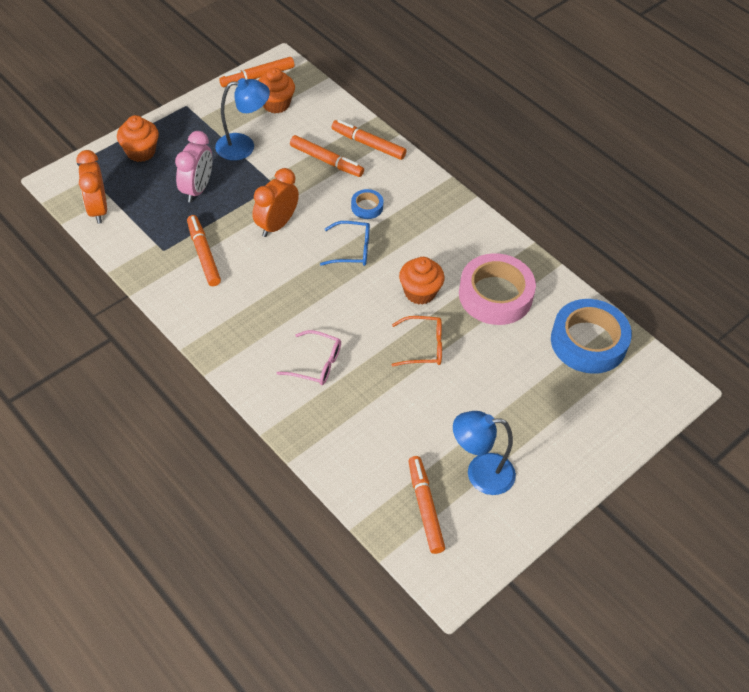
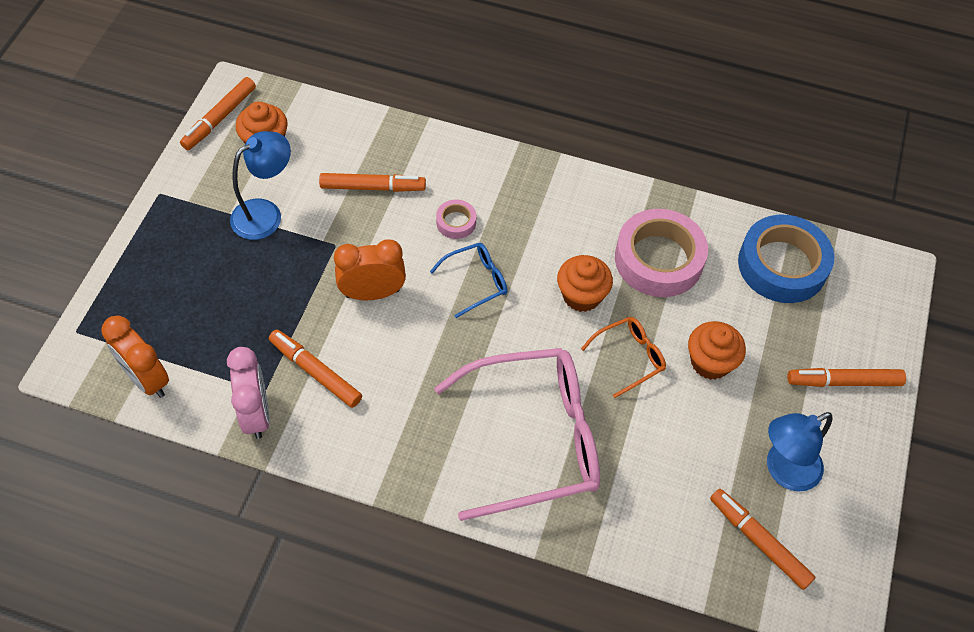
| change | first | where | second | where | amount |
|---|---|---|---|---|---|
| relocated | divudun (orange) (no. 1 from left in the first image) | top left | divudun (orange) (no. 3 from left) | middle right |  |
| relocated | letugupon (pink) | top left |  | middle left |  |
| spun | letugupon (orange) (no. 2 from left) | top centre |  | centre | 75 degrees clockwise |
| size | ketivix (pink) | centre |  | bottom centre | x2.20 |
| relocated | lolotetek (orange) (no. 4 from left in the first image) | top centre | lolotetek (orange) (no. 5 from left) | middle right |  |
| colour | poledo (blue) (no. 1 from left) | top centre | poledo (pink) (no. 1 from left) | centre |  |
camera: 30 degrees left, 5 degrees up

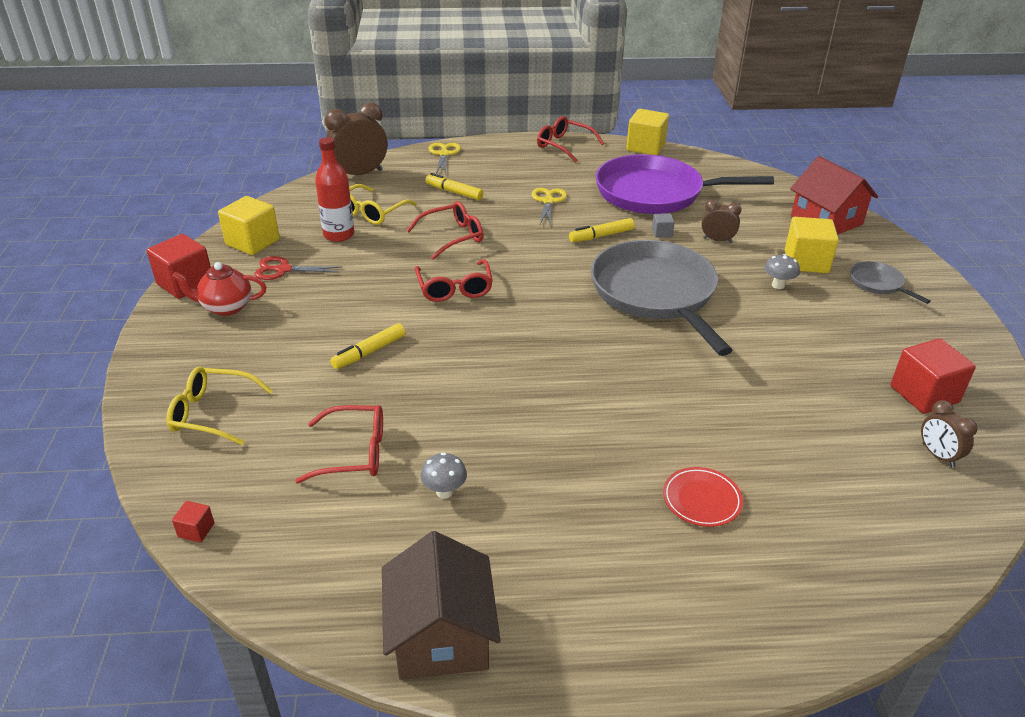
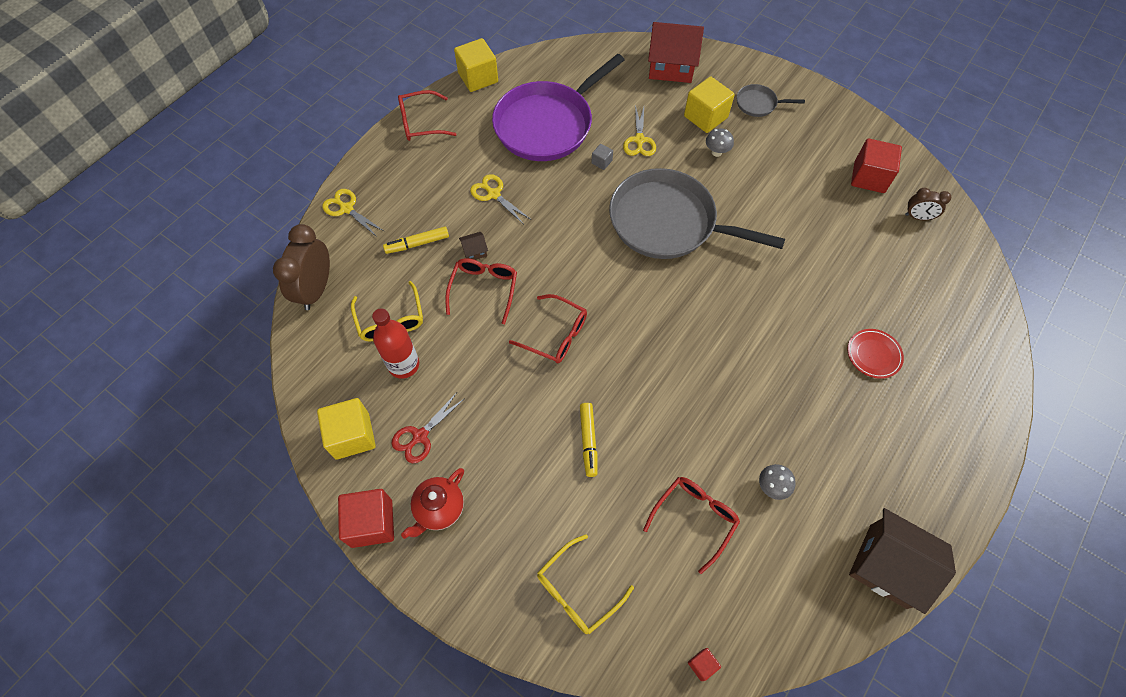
| change | first | where | second | where | amount |
|---|---|---|---|---|---|
| missing | lolotetek (yellow) (no. 3 from left) | top centre |  |  |  |
| exchanged | letugupon (brown) (no. 2 from left) | top right | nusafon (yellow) (no. 3 from left) | top centre |  |
| appeared |  |  | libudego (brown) (no. 1 from left) | centre |  |
camera: 50 degrees left, 25 degrees up

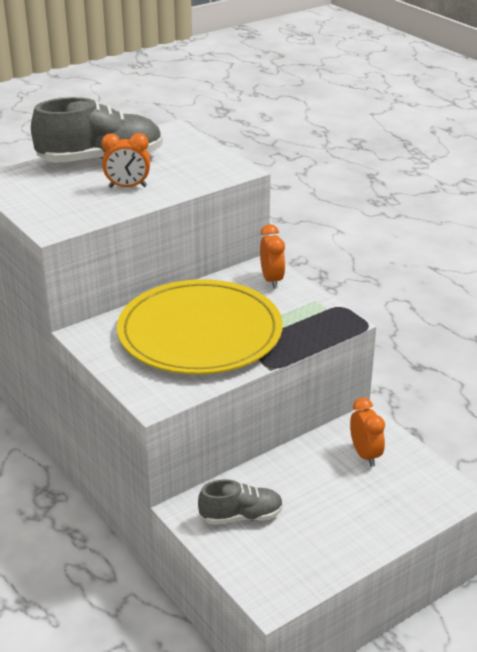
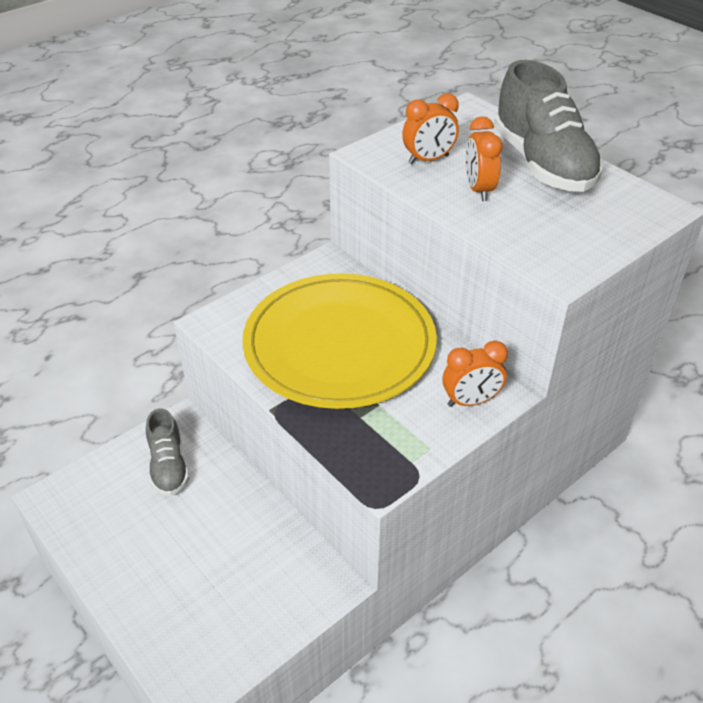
| change | first | where | second | where | amount |
|---|---|---|---|---|---|
| relocated | letugupon (orange) (no. 3 from left in the first image) | middle right | letugupon (orange) (no. 1 from left) | top centre |  |
camera: 85 degrees right, 10 degrees up

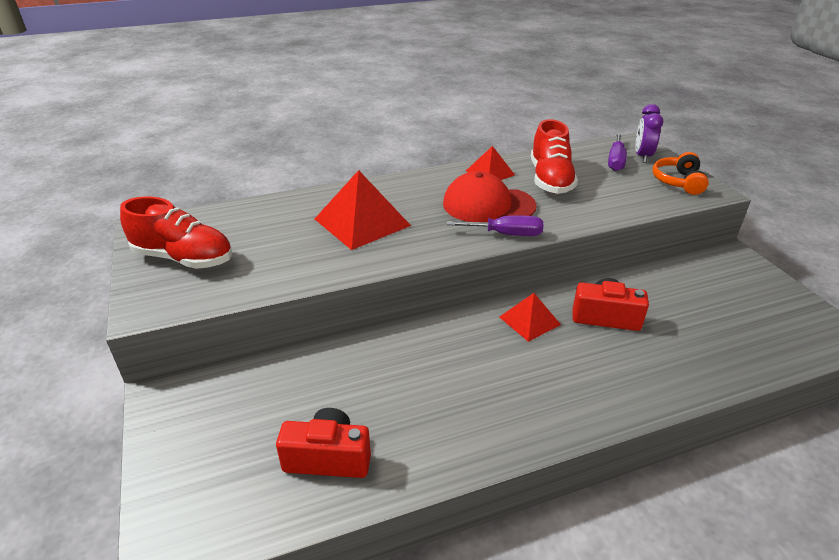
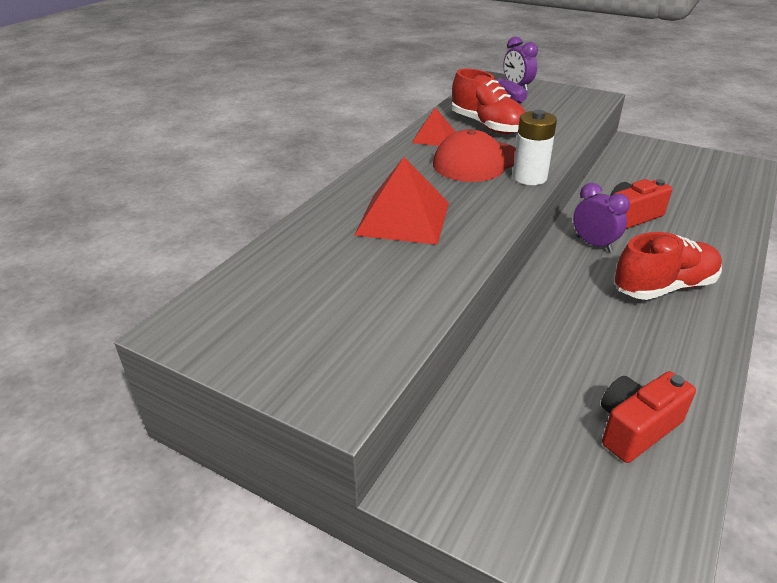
| change | first | where | second | where | amount |
|---|---|---|---|---|---|
| relocated | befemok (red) (no. 1 from left in the first image) | middle left | befemok (red) (no. 2 from left) | middle right |  |
| exchanged | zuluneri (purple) (no. 1 from left) | centre | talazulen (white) | top right |  |
| exchanged | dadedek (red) (no. 3 from left) | centre | letugupon (purple) (no. 2 from left) | middle right |  |
| missing | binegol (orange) | top right |  |  |  |
camera: 40 degrees left, 0 degrees up

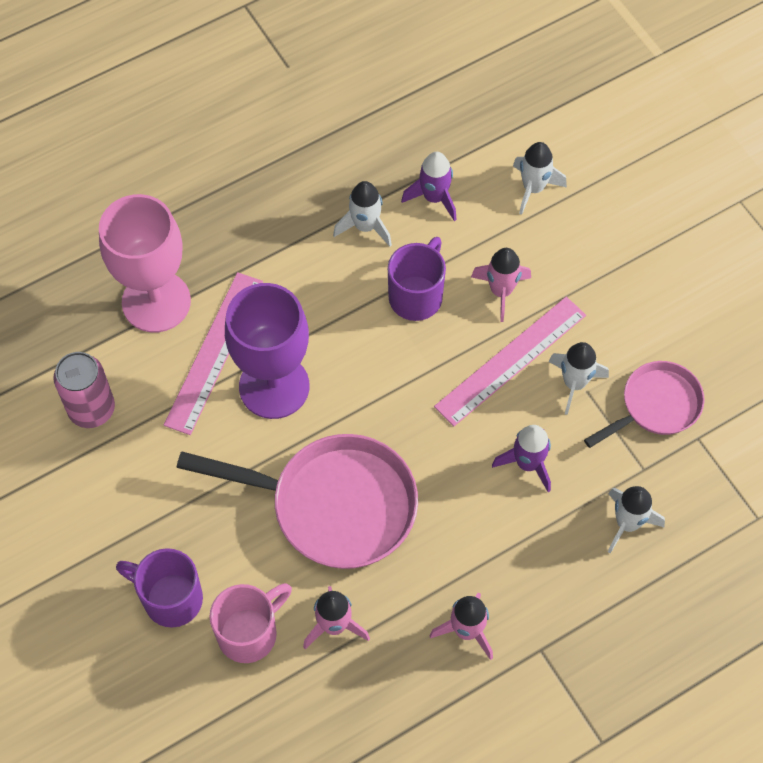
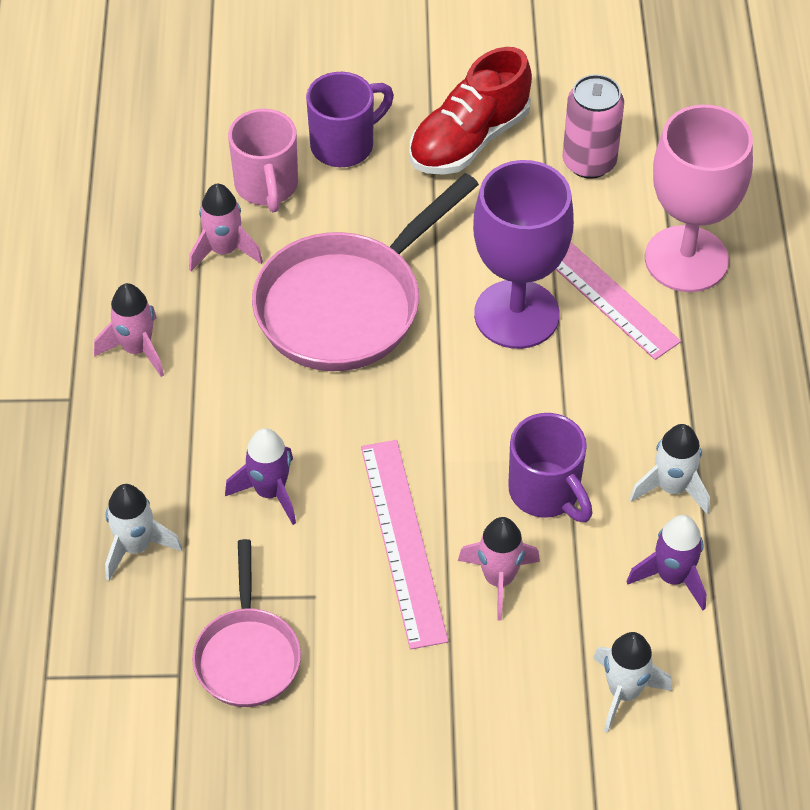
| change | first | where | second | where | amount |
|---|---|---|---|---|---|
| missing | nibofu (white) (no. 3 from left) | middle right |  |  |  |
| appeared |  |  | befemok (red) | top centre |  |
camera: 120 degrees right, 10 degrees down

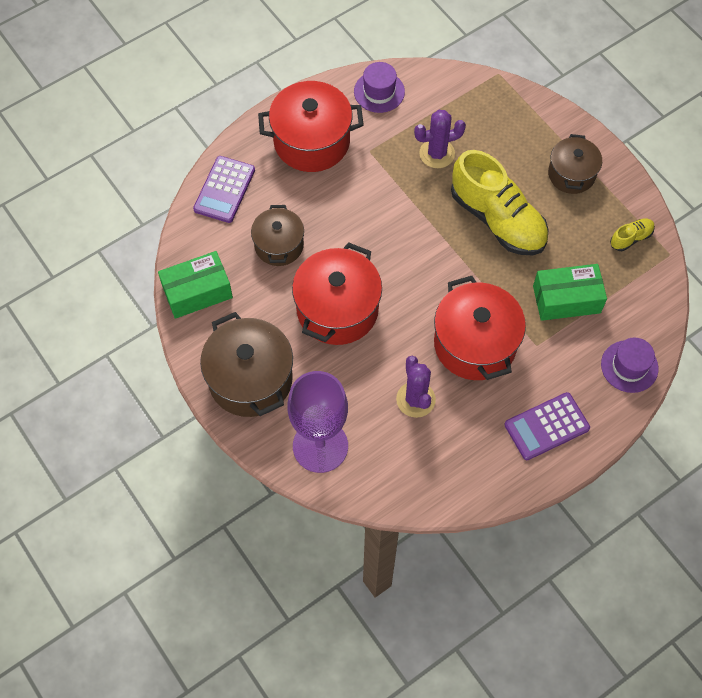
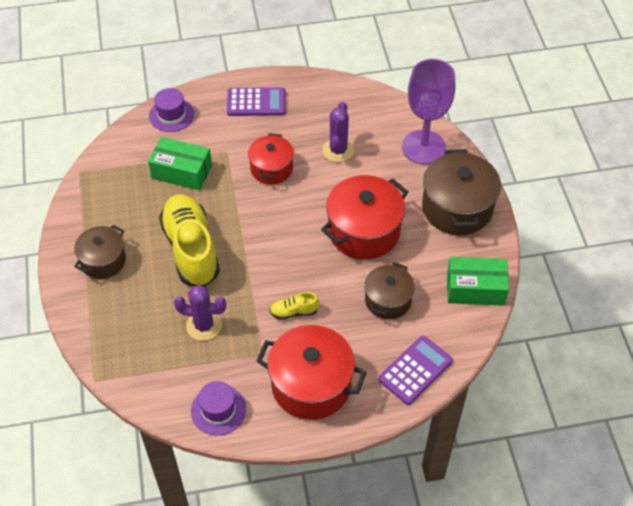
| change | first | where | second | where | amount |
|---|---|---|---|---|---|
| size | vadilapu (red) (no. 3 from left in the first image) | middle right | vadilapu (red) (no. 1 from left) | top centre | x0.62 |
| relocated | befemok (yellow) (no. 2 from left) | middle right |  | centre |  |
camera: 155 degrees left, 10 degrees down

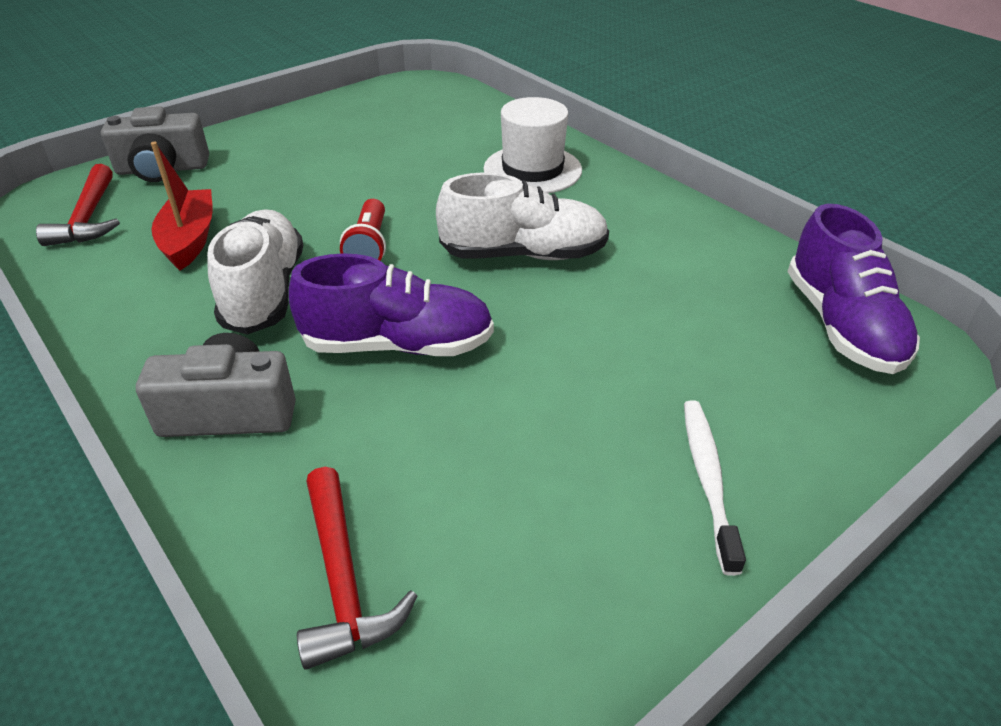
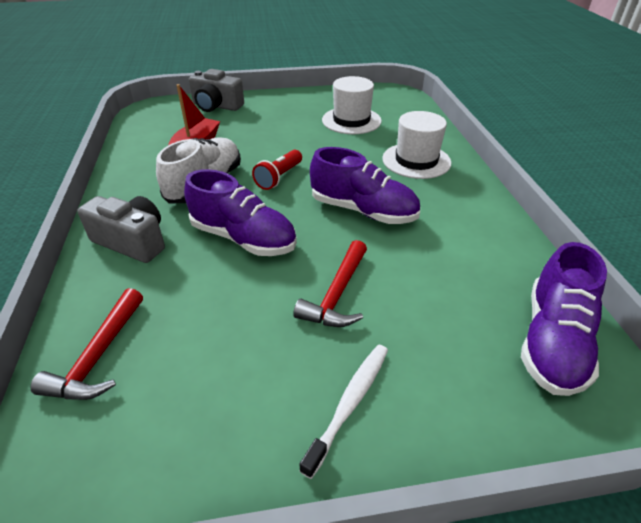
| change | first | where | second | where | amount |
|---|---|---|---|---|---|
| relocated | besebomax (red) (no. 1 from left in the first image) | top left | besebomax (red) (no. 2 from left) | centre |  |
| colour | befemok (white) (no. 2 from left) | top centre | befemok (purple) (no. 2 from left) | centre |  |
| appeared |  |  | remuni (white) (no. 1 from left) | top centre |  |
camera: 30 degrees right, 0 degrees up

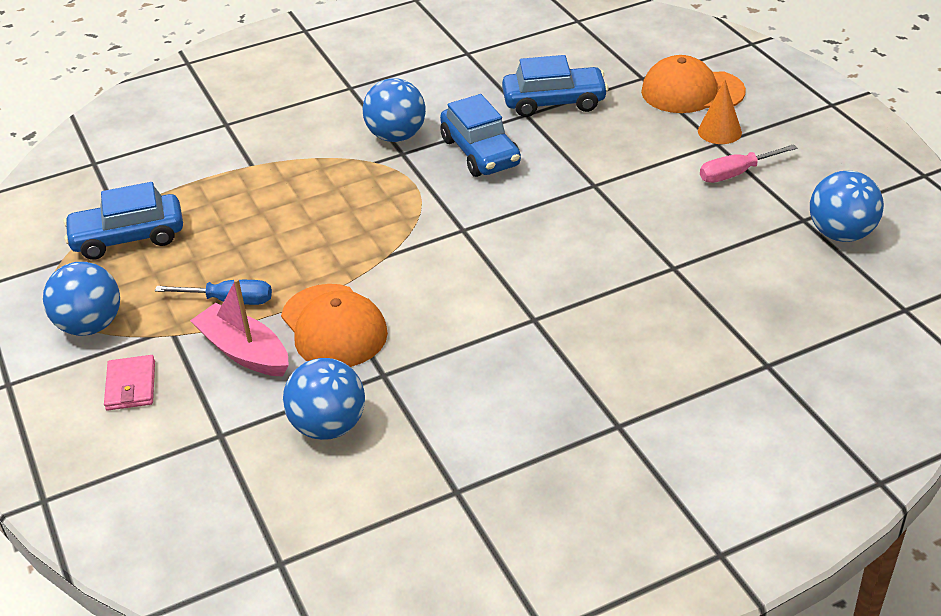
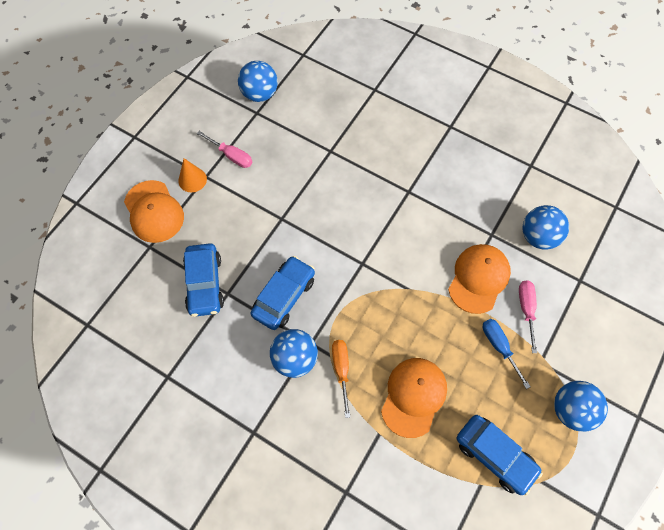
| change | first | where | second | where | amount |
|---|---|---|---|---|---|
| missing | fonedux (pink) | middle left |  |  |  |
| exchanged | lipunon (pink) | middle left | zuluneri (pink) (no. 2 from left) | middle right |  |
| spun | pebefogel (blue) (no. 3 from left in the first image) | top centre | pebefogel (blue) (no. 1 from left) | middle left | 150 degrees counterclockwise |
| appeared |  |  | zuluneri (orange) | bottom centre |  |
| appeared |  |  | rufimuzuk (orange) (no. 2 from left) | bottom centre |  |
camera: 125 degrees left, 25 degrees up

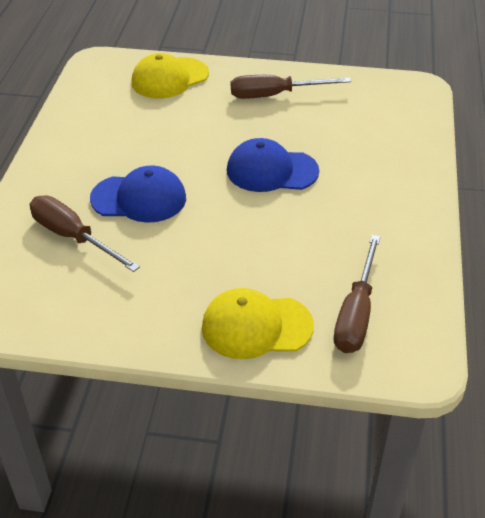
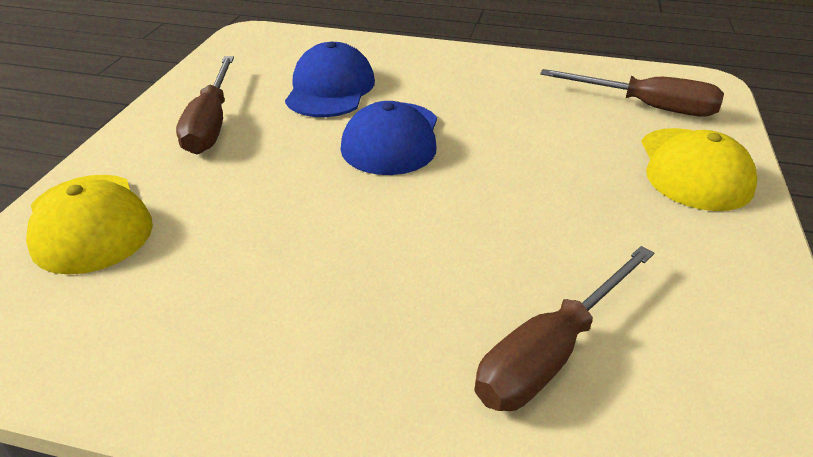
| change | first | where | second | where | amount |
|---|---|---|---|---|---|
| relocated | rufimuzuk (blue) (no. 1 from left) | middle left |  | top centre |  |
camera: 85 degrees left, 5 degrees down

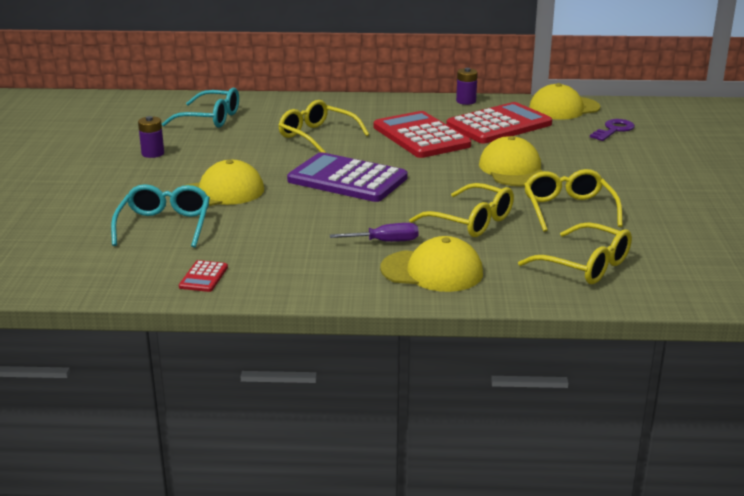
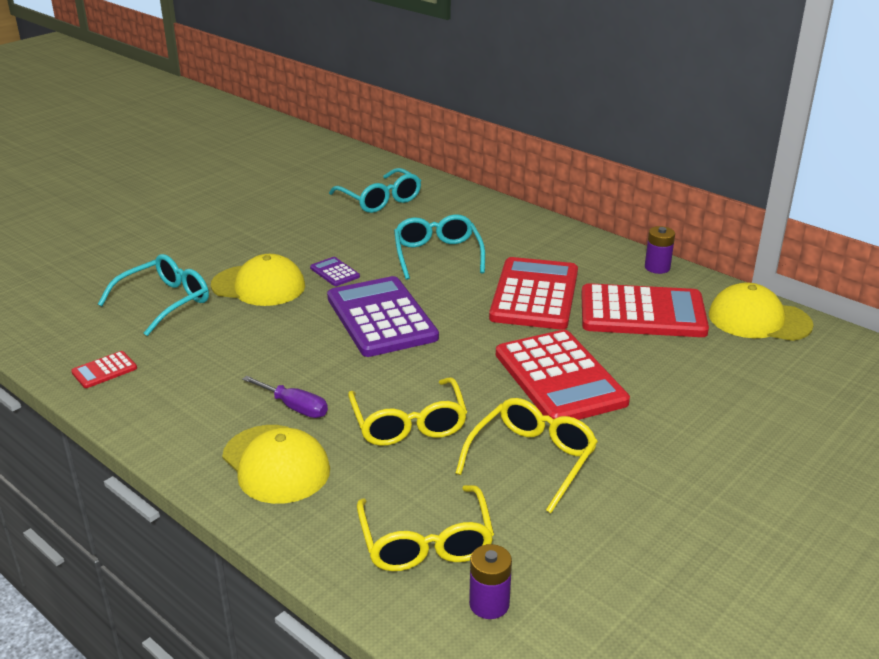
| change | first | where | second | where | amount |
|---|---|---|---|---|---|
| relocated | talazulen (purple) (no. 1 from left) | top left |  | bottom centre |  |
| colour | ketivix (yellow) (no. 1 from left) | top centre | ketivix (turquoise) (no. 3 from left) | centre |  |
| exchanged | rufimuzuk (yellow) (no. 3 from left) | top right | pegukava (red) (no. 3 from left) | centre |  |
| missing | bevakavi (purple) | top right |  |  |  |
| appeared |  |  | pegukava (purple) (no. 1 from left) | centre |  |
camera: 40 degrees right, 5 degrees up

